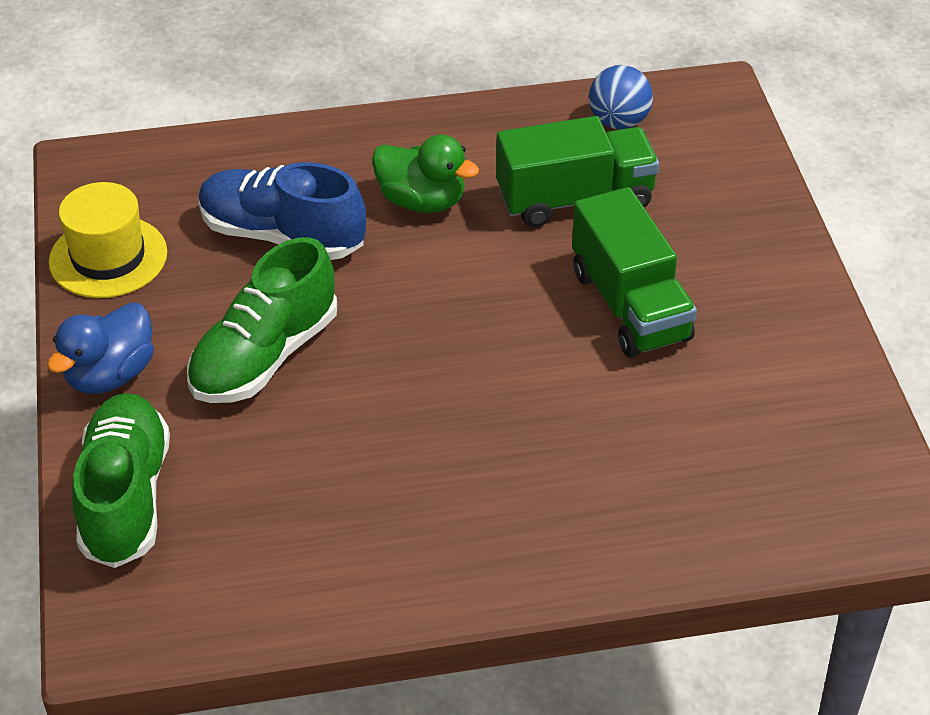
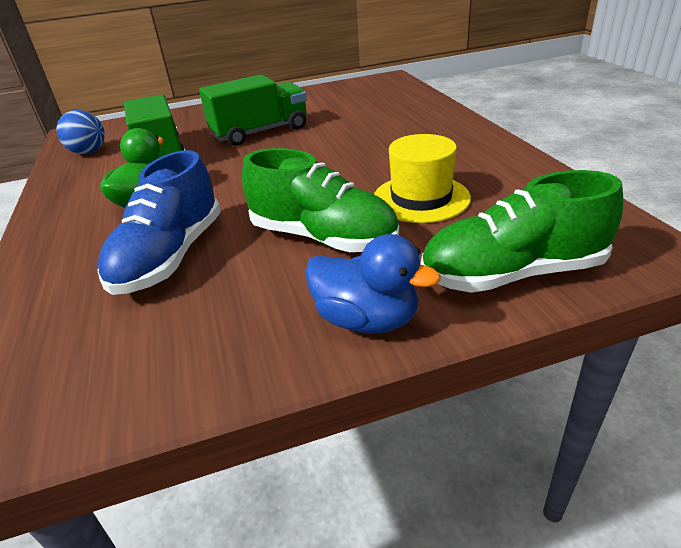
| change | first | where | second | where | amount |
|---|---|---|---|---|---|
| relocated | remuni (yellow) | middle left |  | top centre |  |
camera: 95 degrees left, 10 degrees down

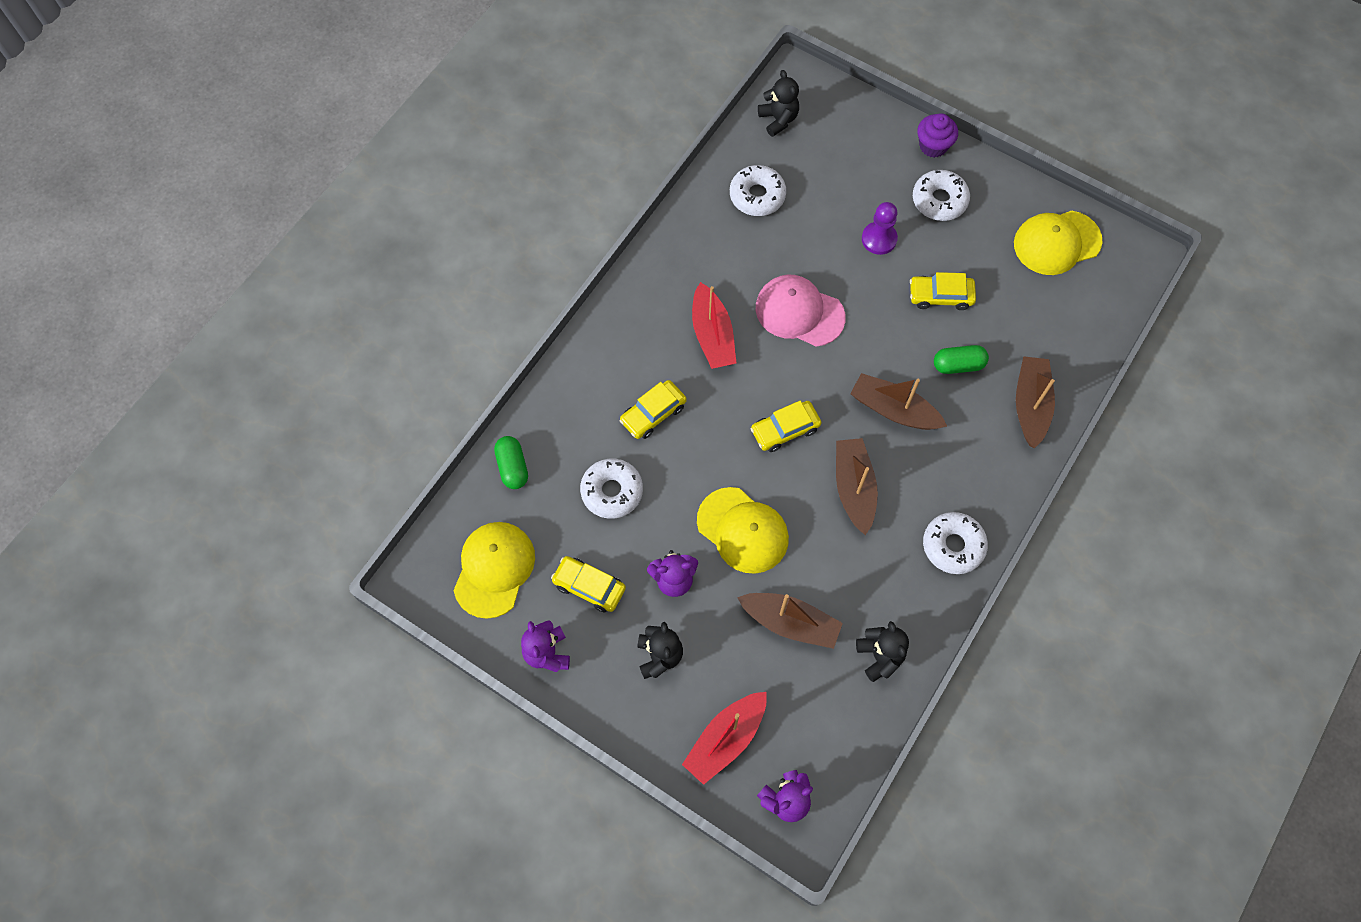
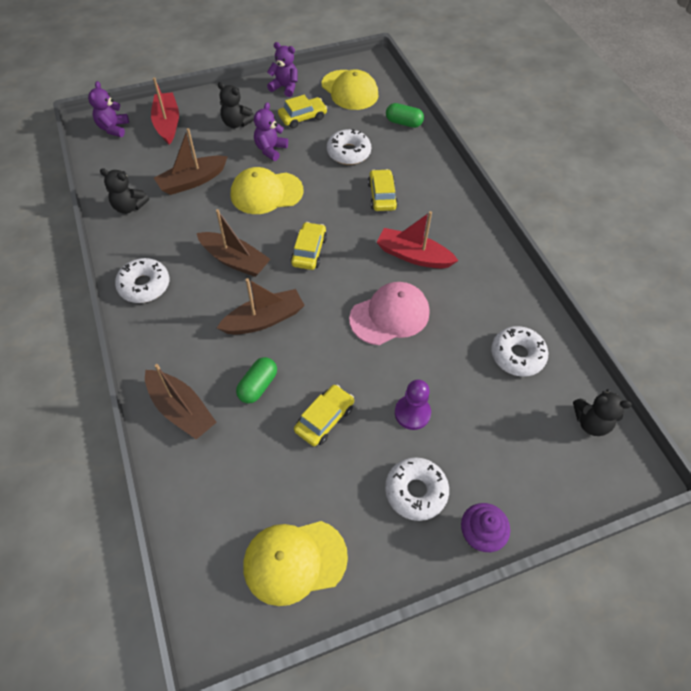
| change | first | where | second | where | amount |
|---|---|---|---|---|---|
| spun | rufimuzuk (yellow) (no. 3 from left in the first image) | top right | rufimuzuk (yellow) (no. 2 from left) | bottom centre | 120 degrees counterclockwise |
camera: 125 degrees right, 10 degrees down

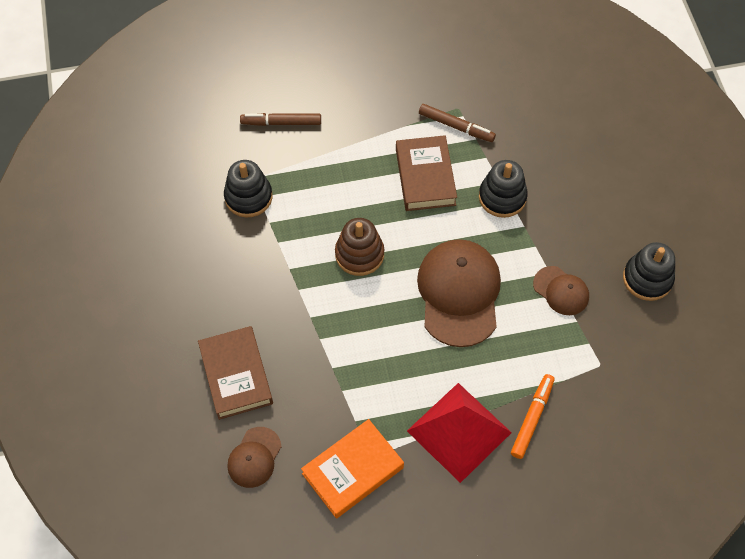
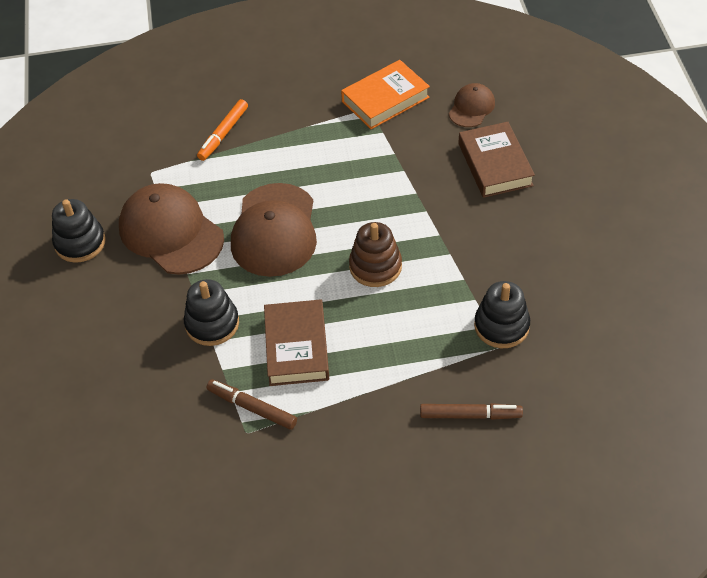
| change | first | where | second | where | amount |
|---|---|---|---|---|---|
| missing | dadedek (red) | bottom centre |  |  |  |
| size | rufimuzuk (brown) (no. 3 from left in the first image) | middle right | rufimuzuk (brown) (no. 1 from left) | middle left | x1.93 |
camera: 175 degrees left, 10 degrees down

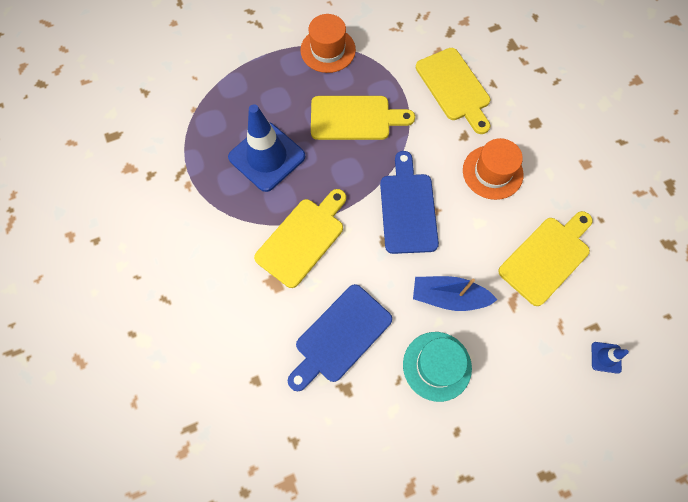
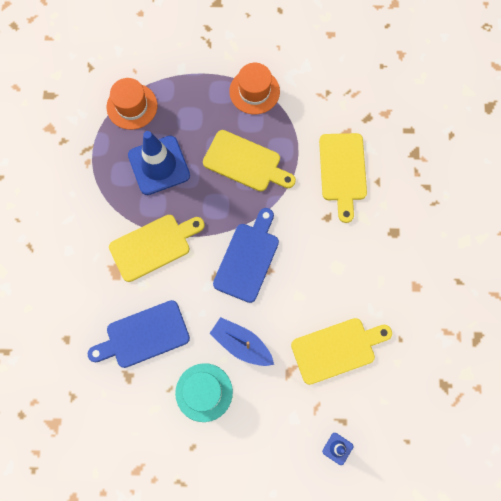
| change | first | where | second | where | amount |
|---|---|---|---|---|---|
| relocated | remuni (orange) (no. 2 from left in the first image) | middle right | remuni (orange) (no. 1 from left) | top left |  |
camera: 25 degrees right, 5 degrees up

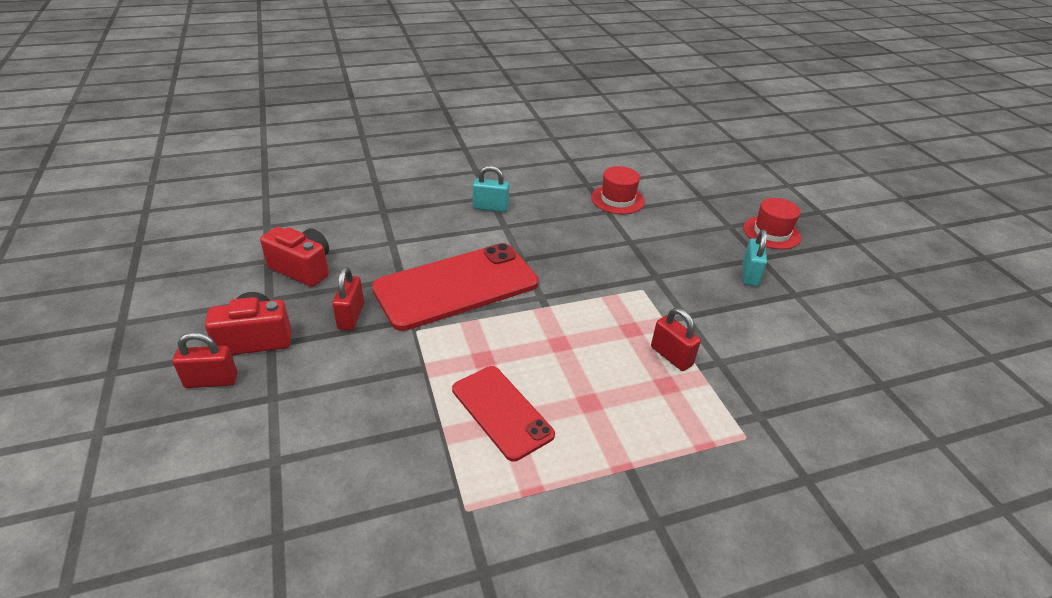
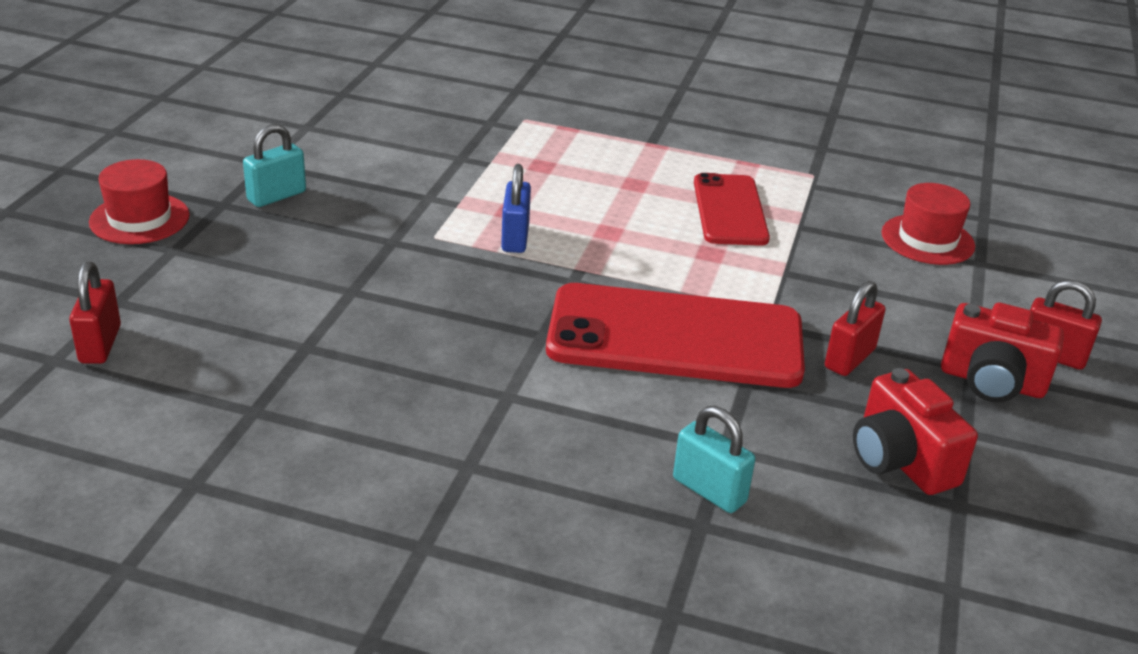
| change | first | where | second | where | amount |
|---|---|---|---|---|---|
| relocated | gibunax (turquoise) (no. 1 from left in the first image) | top centre | gibunax (turquoise) (no. 2 from left) | bottom centre |  |
| relocated | remuni (red) (no. 1 from left in the first image) | top centre | remuni (red) (no. 2 from left) | middle right |  |
| relocated | gibunax (red) (no. 3 from left in the first image) | centre | gibunax (red) (no. 1 from left) | middle left |  |
| appeared |  |  | gibunax (blue) | top centre |  |
camera: 145 degrees left, 5 degrees down

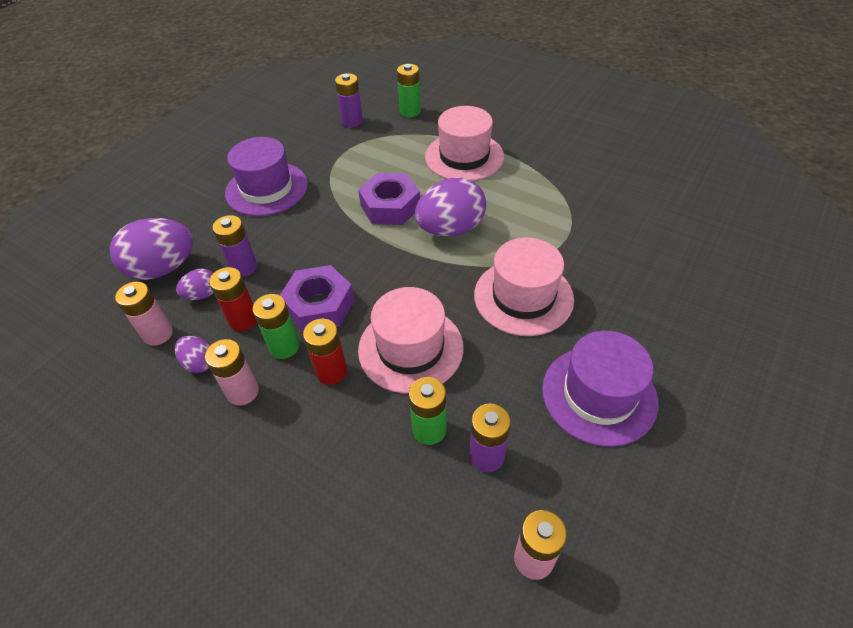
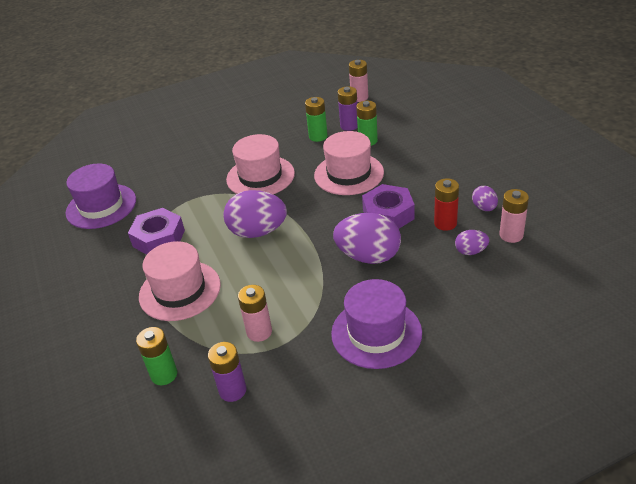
| change | first | where | second | where | amount |
|---|---|---|---|---|---|
| relocated | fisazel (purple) (no. 1 from left in the first image) | middle left | fisazel (purple) (no. 2 from left) | centre |  |
| relocated | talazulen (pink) (no. 2 from left in the first image) | middle left | talazulen (pink) (no. 1 from left) | centre |  |
| missing | talazulen (purple) (no. 1 from left) | middle left |  |  |  |
| relocated | talazulen (green) (no. 1 from left in the first image) | middle left | talazulen (green) (no. 2 from left) | top centre |  |
| missing | talazulen (red) (no. 2 from left) | centre |  |  |  |
| relocated | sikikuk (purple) (no. 2 from left in the first image) | top centre | sikikuk (purple) (no. 1 from left) | middle left |  |
| relocated | remuni (purple) (no. 2 from left in the first image) | middle right | remuni (purple) (no. 1 from left) | middle left |  |
camera: 145 degrees left, 10 degrees down

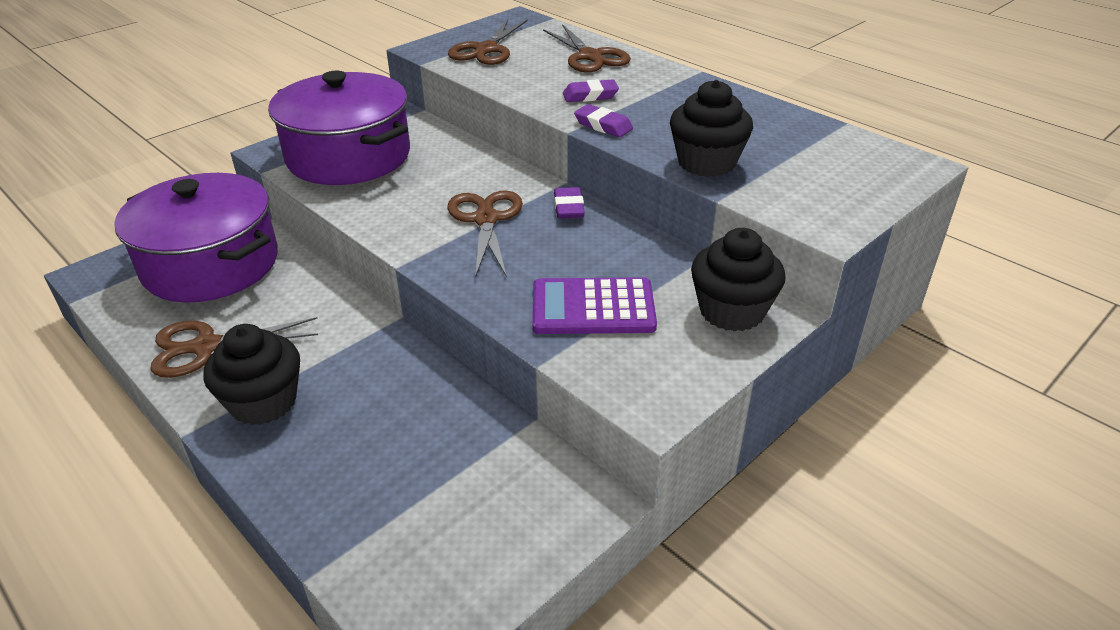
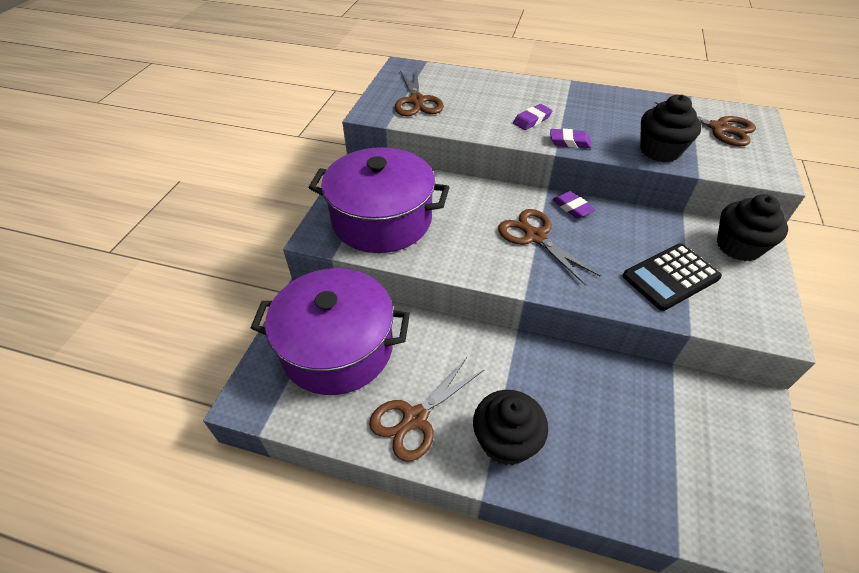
| change | first | where | second | where | amount |
|---|---|---|---|---|---|
| colour | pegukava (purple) | centre | pegukava (black) | middle right |  |
| relocated | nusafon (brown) (no. 4 from left) | top centre |  | top right |  |
camera: 30 degrees left, 10 degrees up

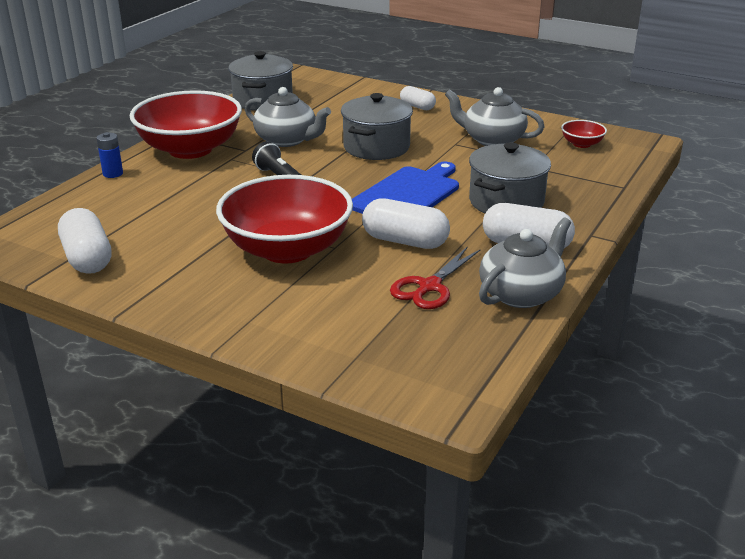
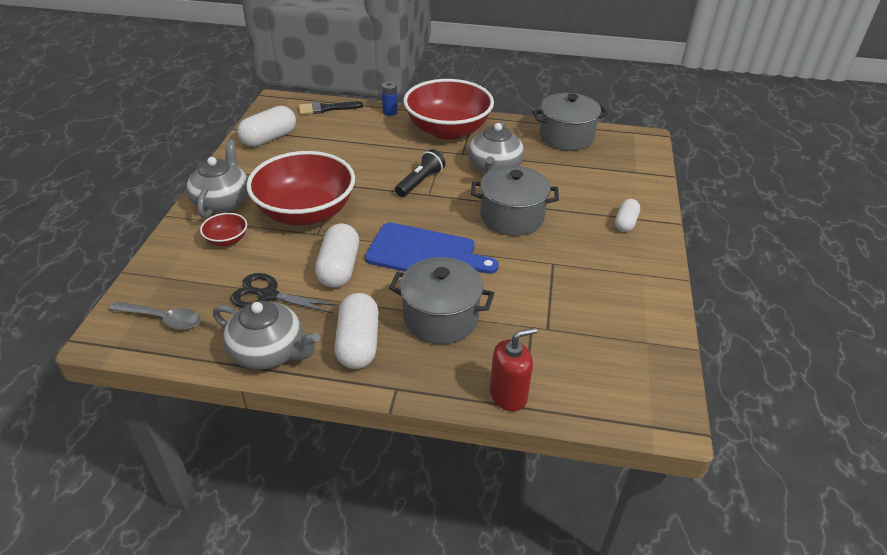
| change | first | where | second | where | amount |
|---|---|---|---|---|---|
| colour | nusafon (red) | centre | nusafon (black) | middle left |  |
| relocated | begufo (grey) (no. 2 from left in the first image) | top centre | begufo (grey) (no. 1 from left) | top left |  |
| relocated | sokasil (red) (no. 3 from left in the first image) | top right | sokasil (red) (no. 1 from left) | middle left |  |
| appeared |  |  | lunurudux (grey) | middle left |  |
| appeared |  |  | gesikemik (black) | top centre |  |
| appeared |  |  | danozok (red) | centre |  |
camera: 70 degrees right, 10 degrees up

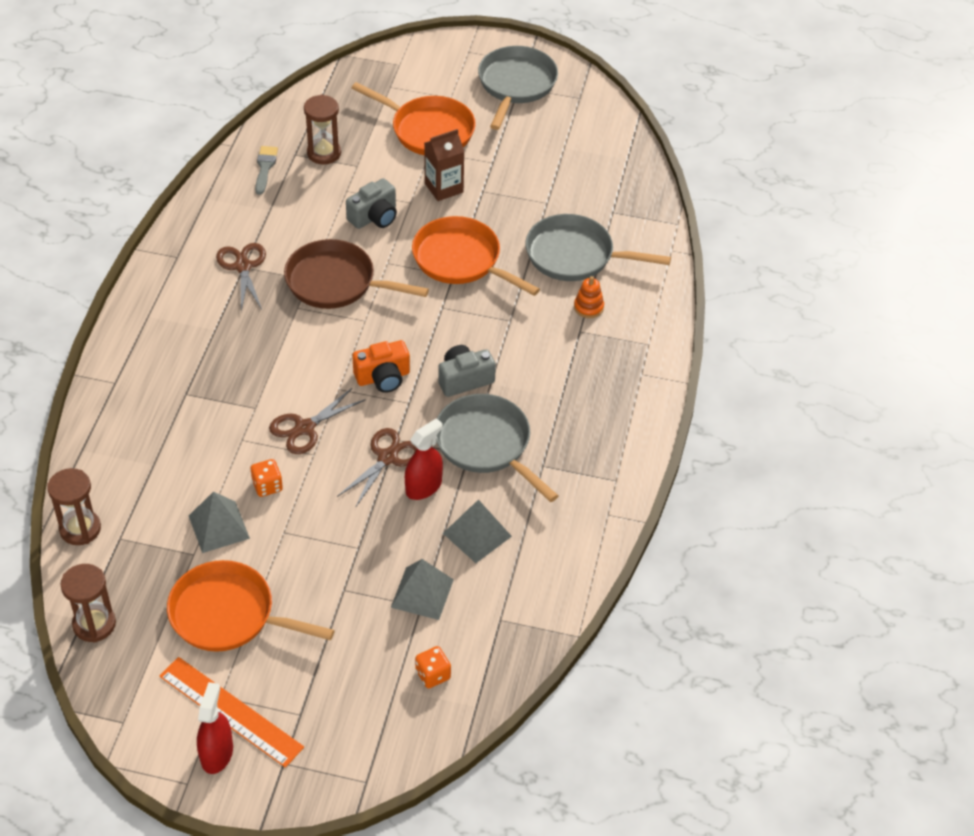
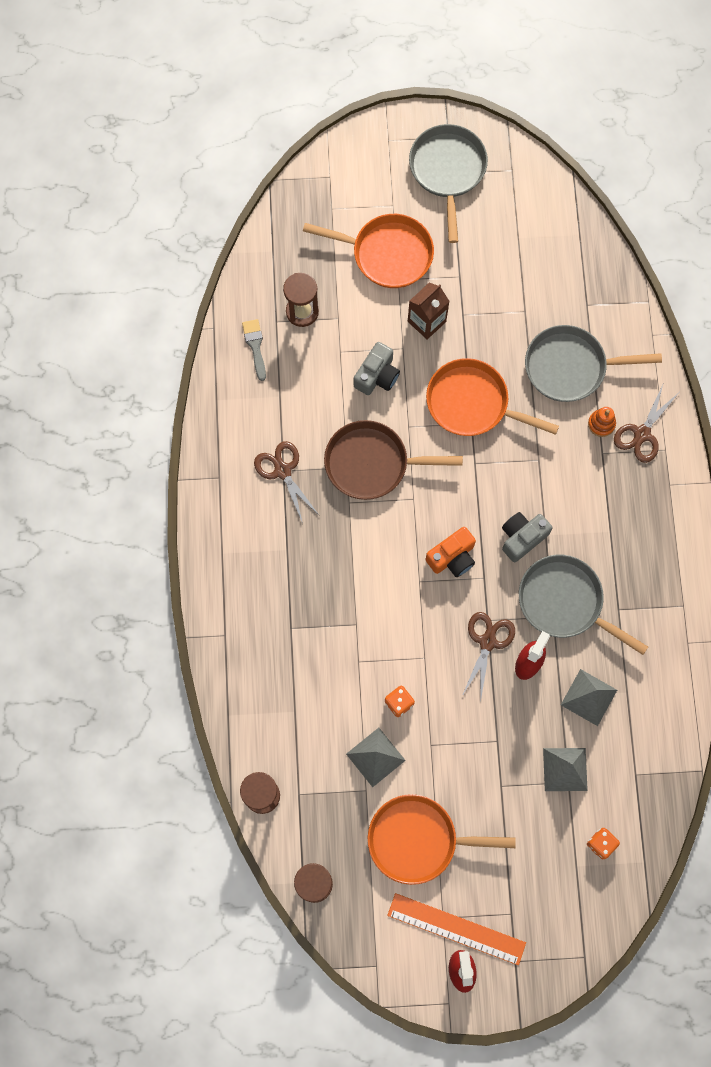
| change | first | where | second | where | amount |
|---|---|---|---|---|---|
| relocated | nusafon (brown) (no. 2 from left in the first image) | middle left | nusafon (brown) (no. 3 from left) | middle right |  |
camera: 15 degrees left, 25 degrees up

